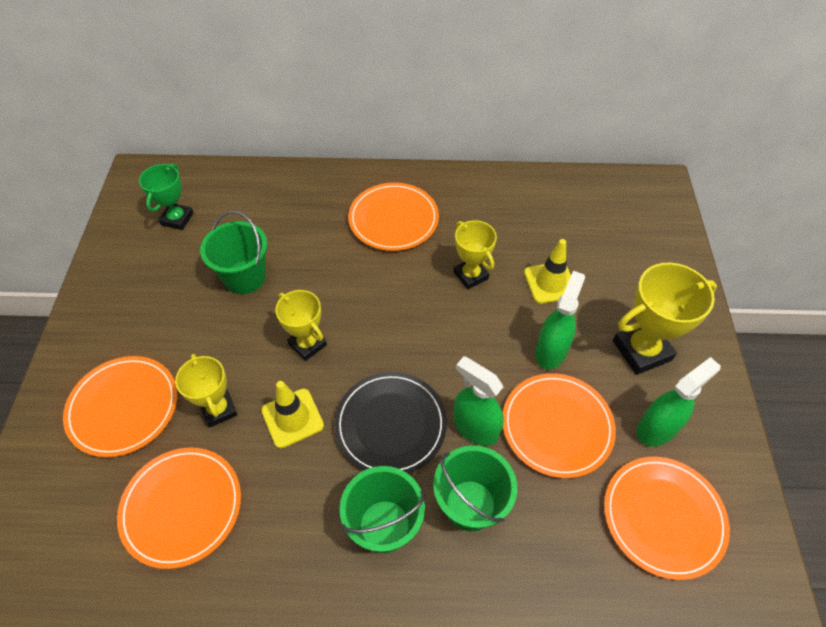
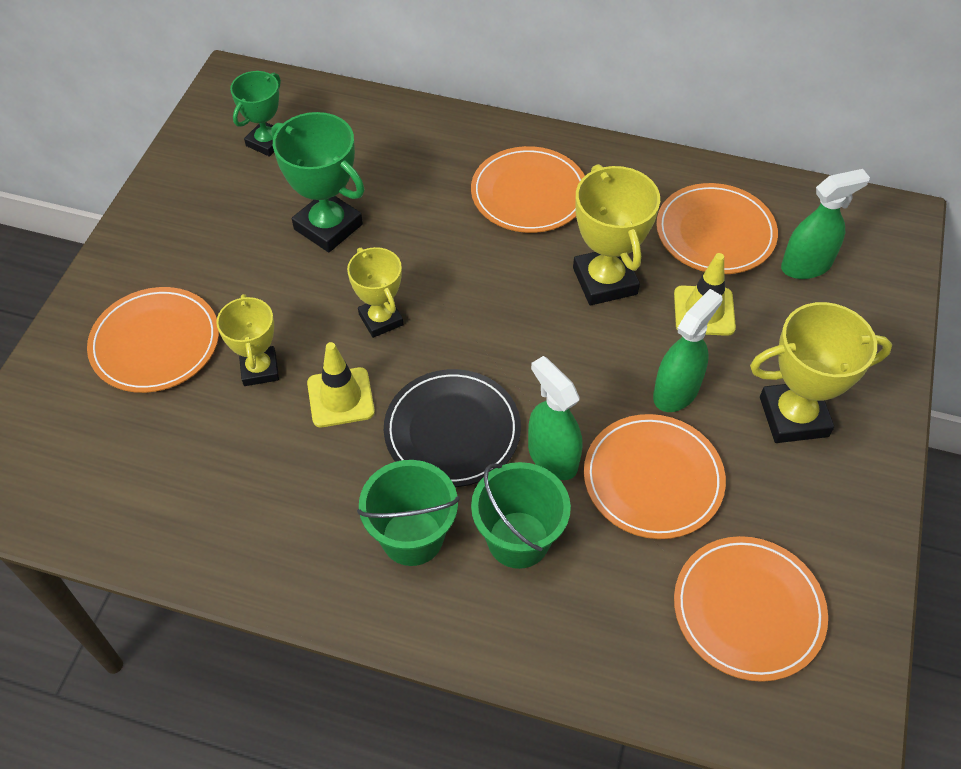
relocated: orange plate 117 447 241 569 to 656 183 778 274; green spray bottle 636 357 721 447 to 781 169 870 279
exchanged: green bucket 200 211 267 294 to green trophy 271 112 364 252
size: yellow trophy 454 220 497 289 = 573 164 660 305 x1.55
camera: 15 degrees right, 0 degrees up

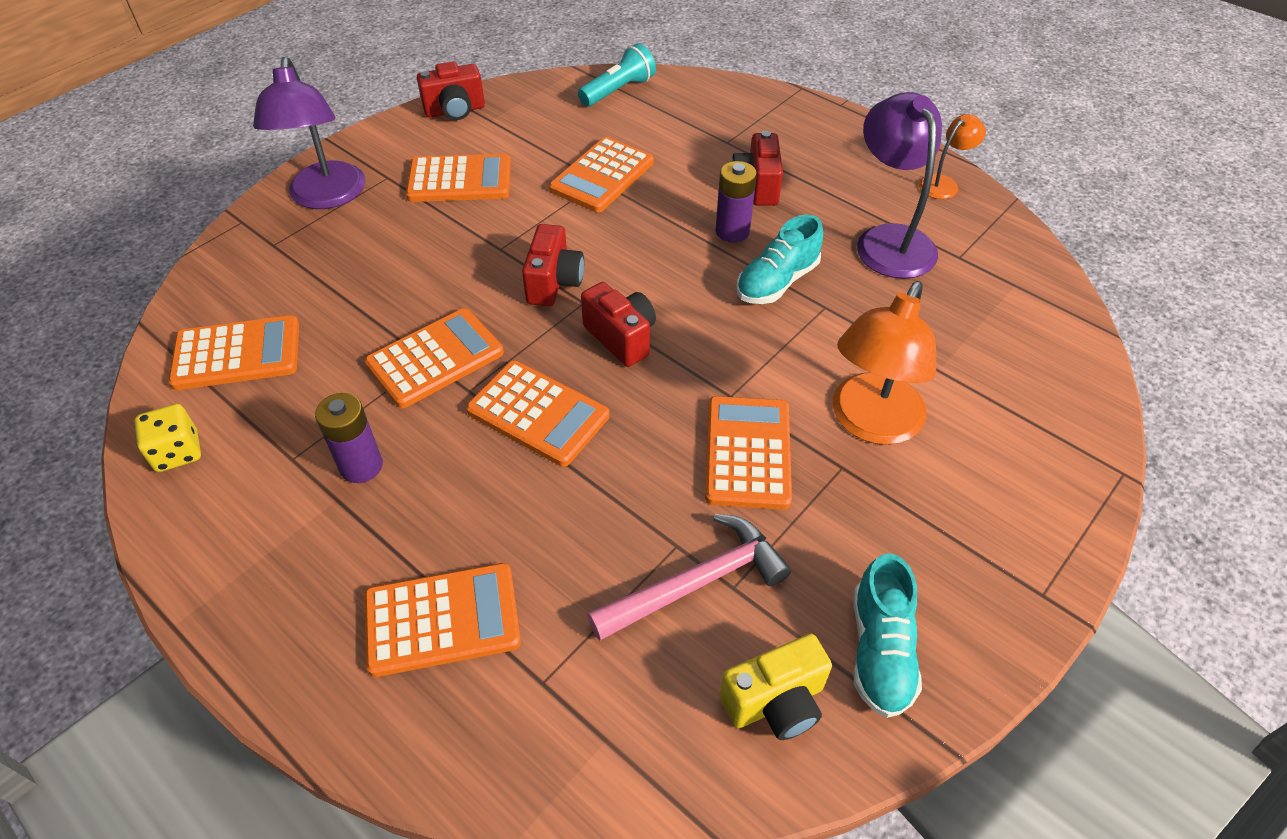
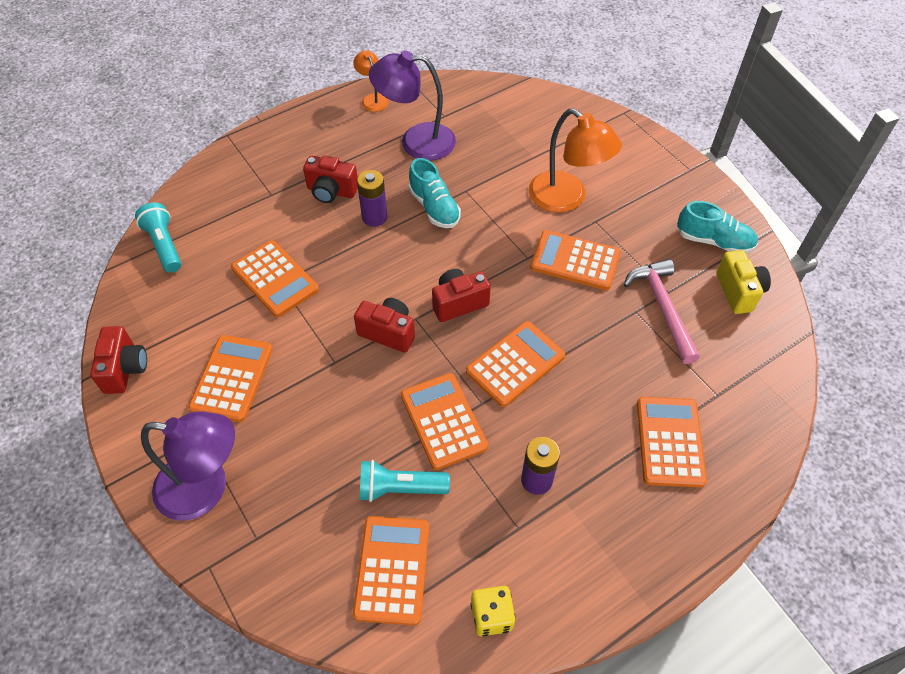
appeared: turquoise flashlight 359 460 450 502
camera: 75 degrees left, 5 degrees up

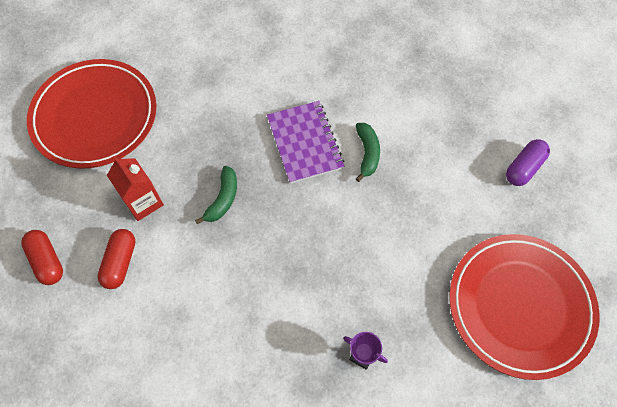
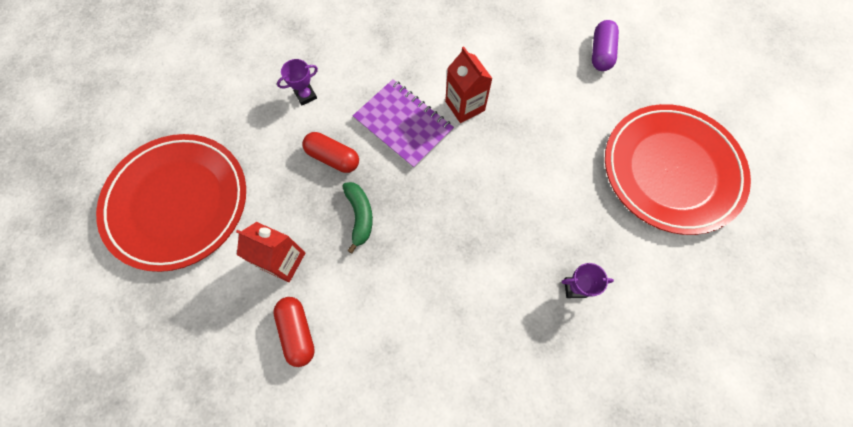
appeared: purple trophy 277 59 318 105
relocated: red capsule 21 230 63 285 to 302 132 359 173
exchanged: green banana 356 123 380 182 to red carton 445 47 493 123
camera: 30 degrees left, 5 degrees up

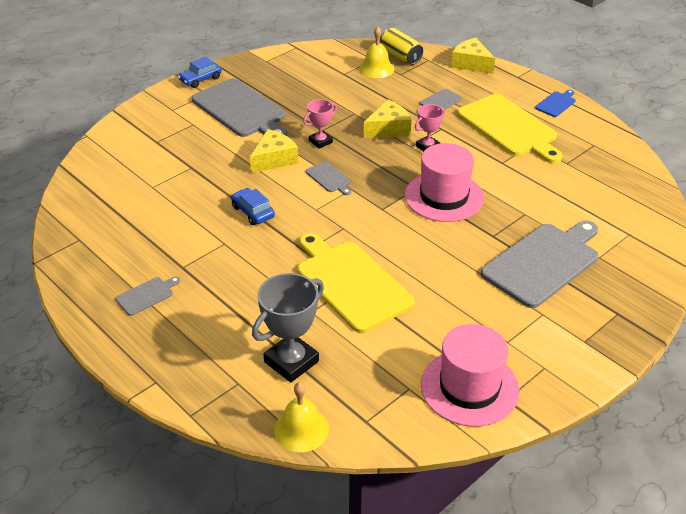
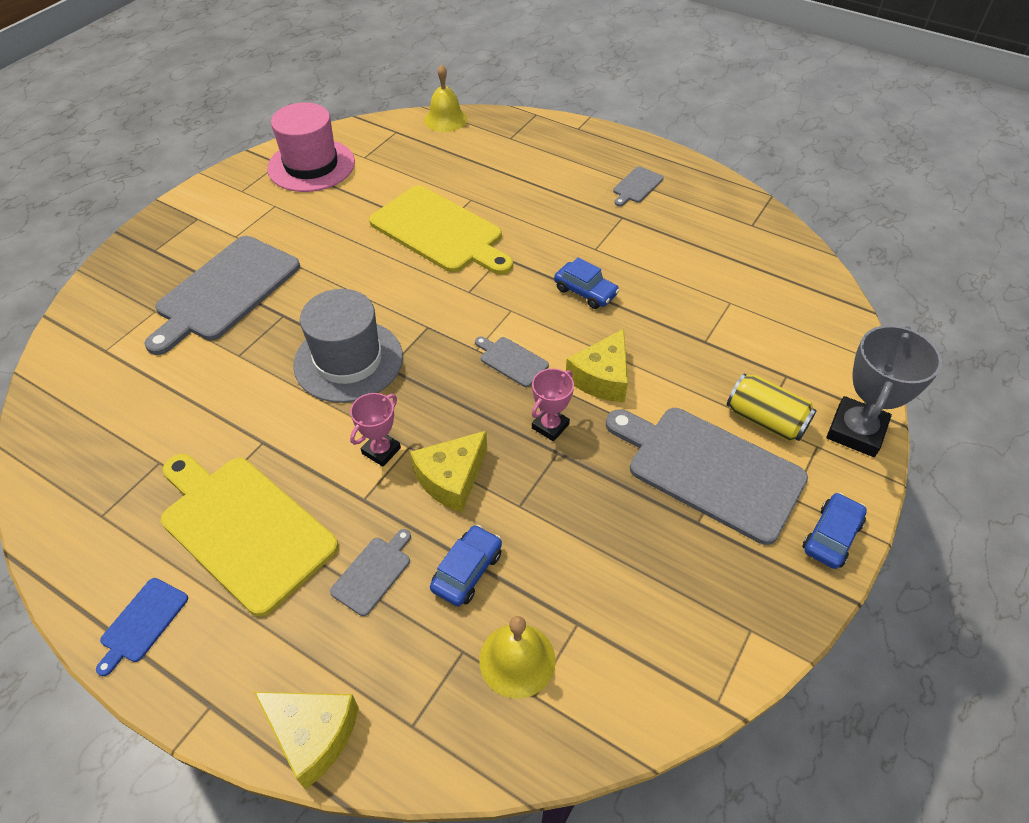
appeared: blue car 430 525 502 606
relocated: grey trophy 252 273 324 382 to 826 325 942 457; yellow can 380 28 423 65 to 727 373 817 442
colour: pink hat 405 143 484 222 to grey hat 293 289 403 403
camera: 165 degrees right, 10 degrees up

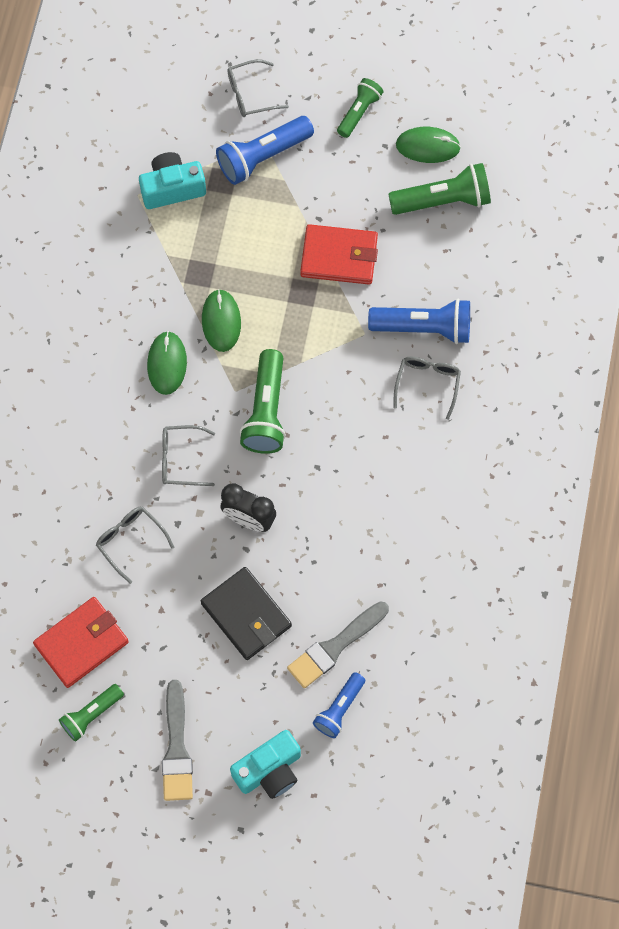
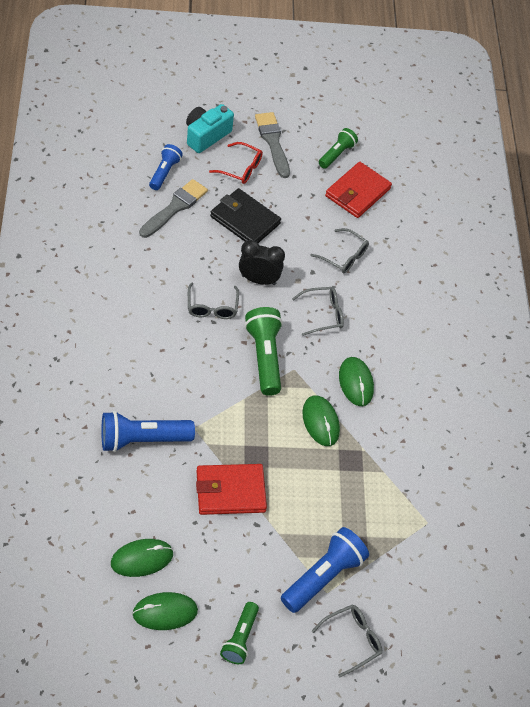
missing: turquoise camera 139 152 206 209
appeared: red glasses 209 142 263 184
relocated: grey glasses 394 357 461 420 to 188 282 239 319
exchanged: green flashlight 388 163 491 215 to green mouse 111 539 173 577
camera: 160 degrees right, 15 degrees down

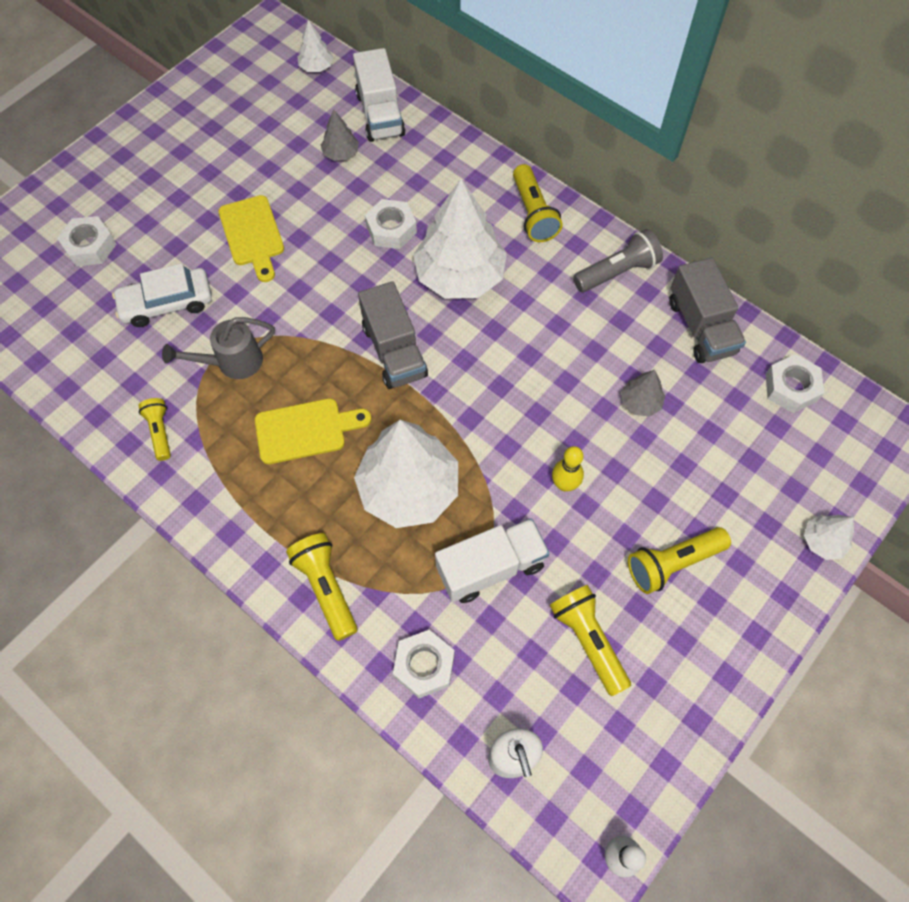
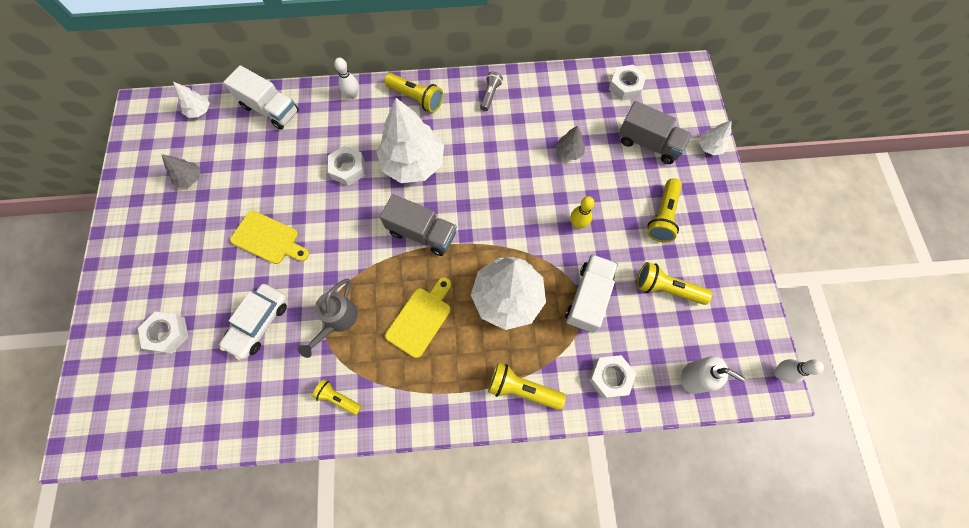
appeared: white bowling pin 334 57 359 99
relocated: grey tree 321 110 359 161 to 161 154 201 188; grey truck 669 258 746 363 to 618 101 692 164
size: grey flashlight 573 229 663 292 = 480 71 503 111 x0.64
camera: 45 degrees left, 5 degrees up

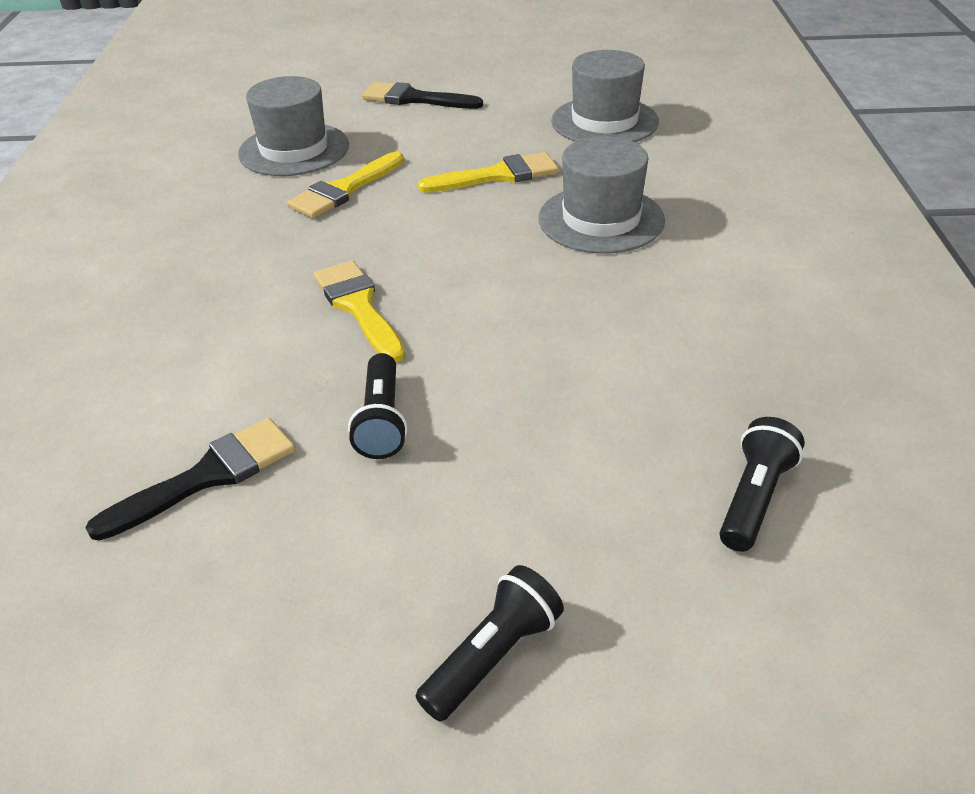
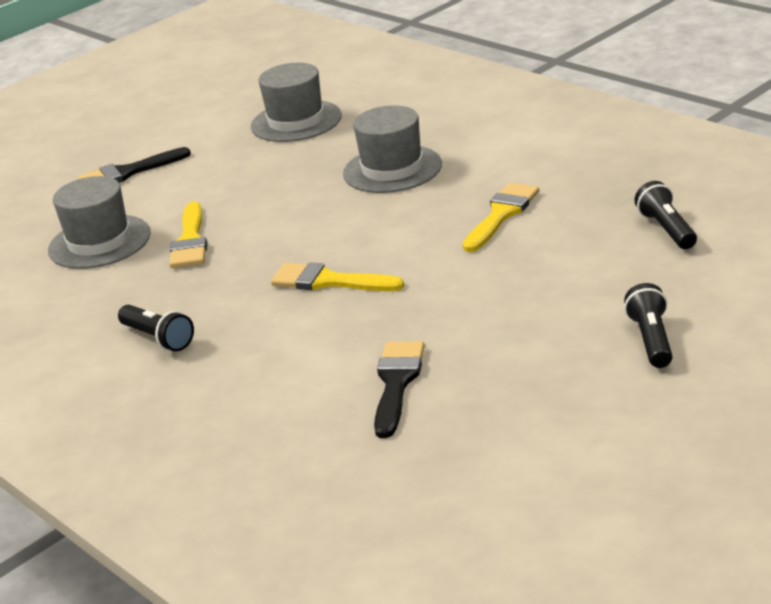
relocated: black flashlight 348 353 408 459 to 118 305 194 351; yellow brush 418 152 559 193 to 462 183 539 252
camera: 40 degrees left, 10 degrees down

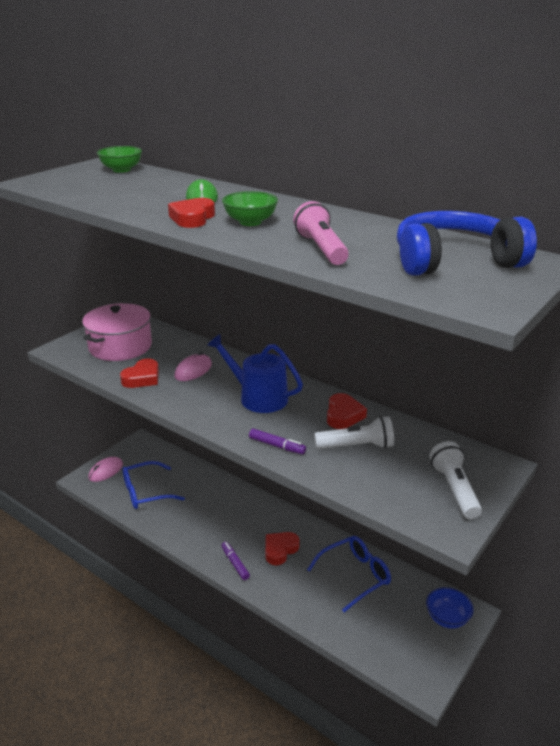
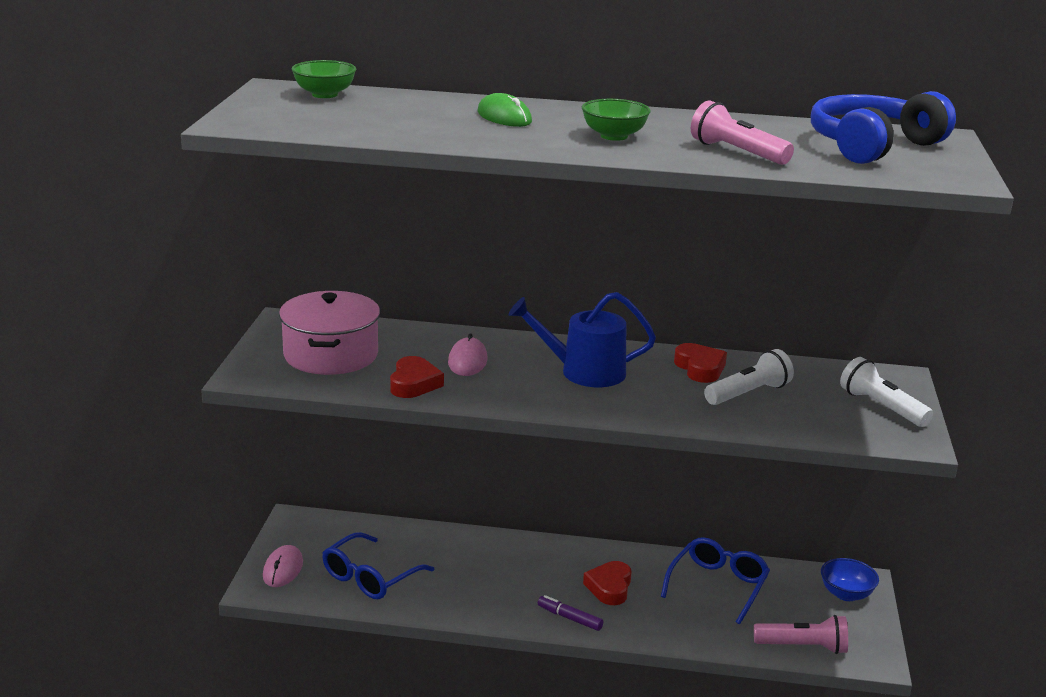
missing: red heart 168 198 215 228; purple marker 249 429 306 454
appeared: pink flashlight 754 615 848 654
camera: 30 degrees left, 5 degrees down

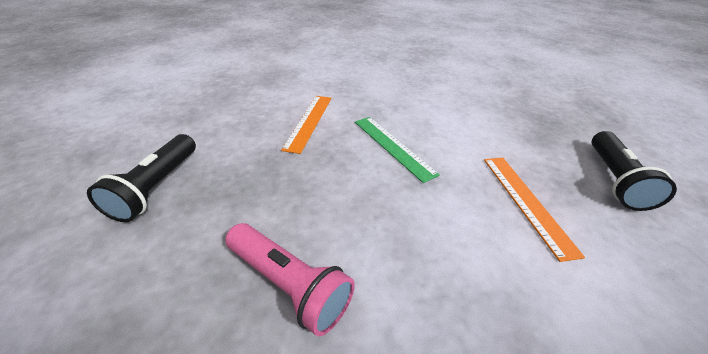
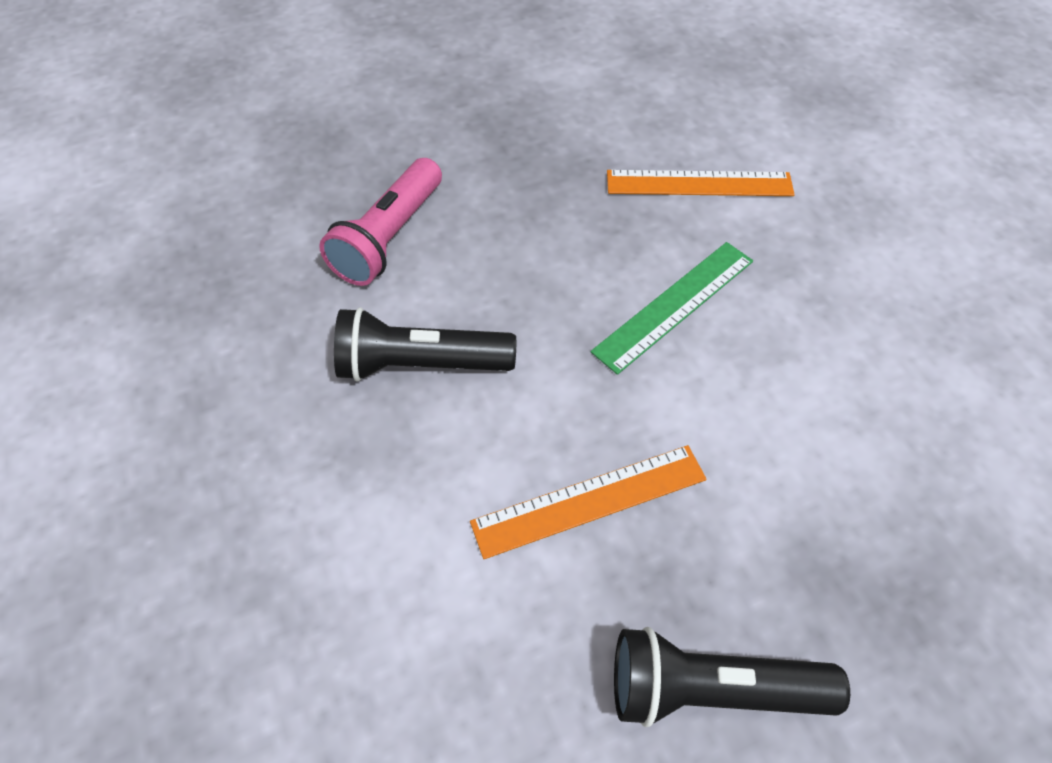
relocated: black flashlight 87 134 196 222 to 334 307 516 381
camera: 80 degrees right, 15 degrees up

